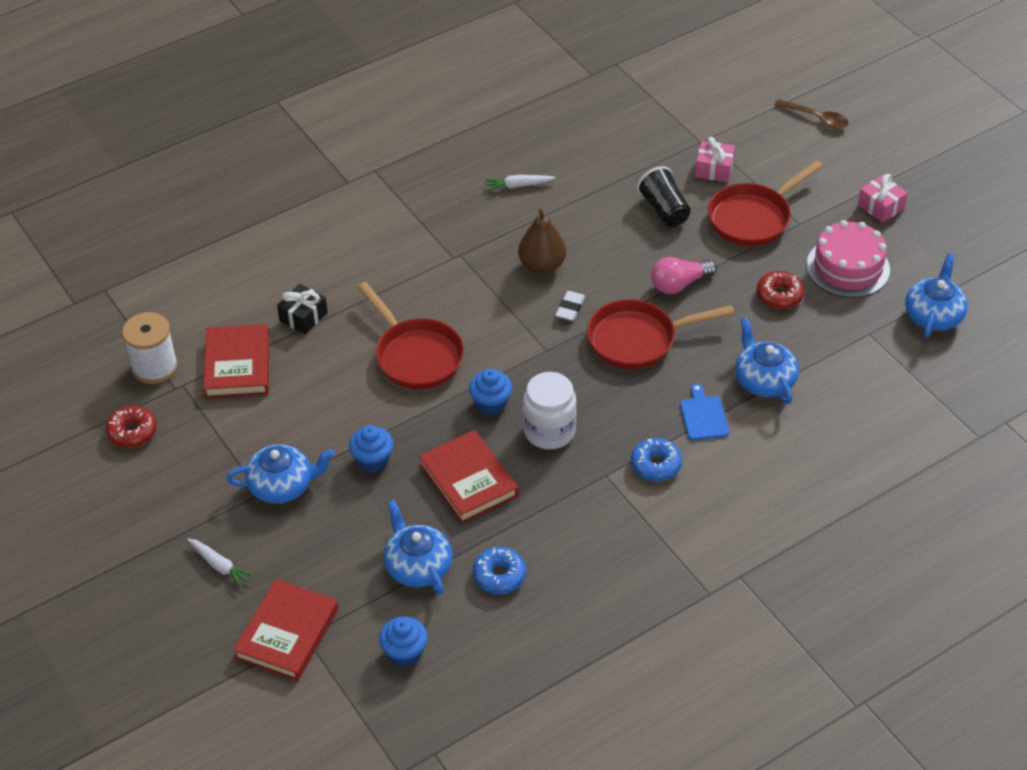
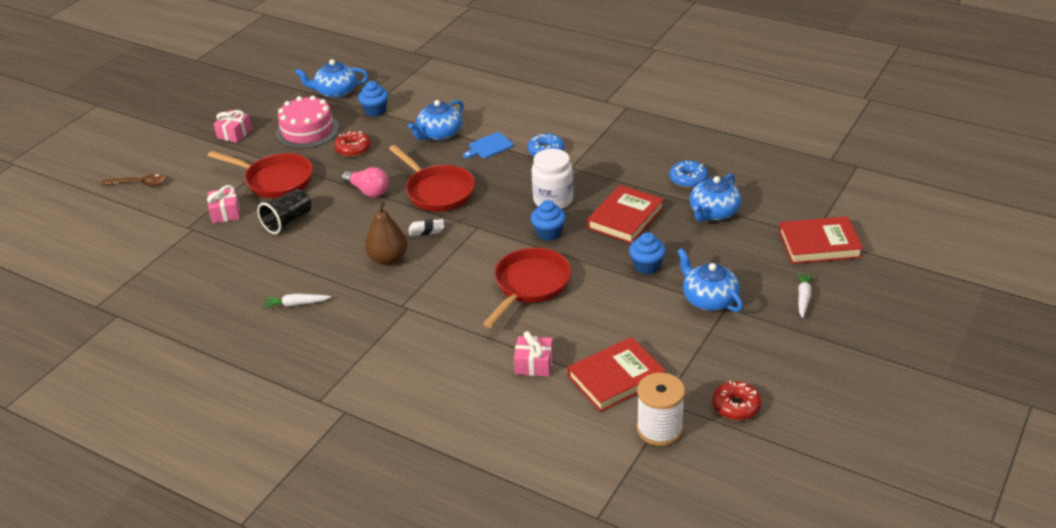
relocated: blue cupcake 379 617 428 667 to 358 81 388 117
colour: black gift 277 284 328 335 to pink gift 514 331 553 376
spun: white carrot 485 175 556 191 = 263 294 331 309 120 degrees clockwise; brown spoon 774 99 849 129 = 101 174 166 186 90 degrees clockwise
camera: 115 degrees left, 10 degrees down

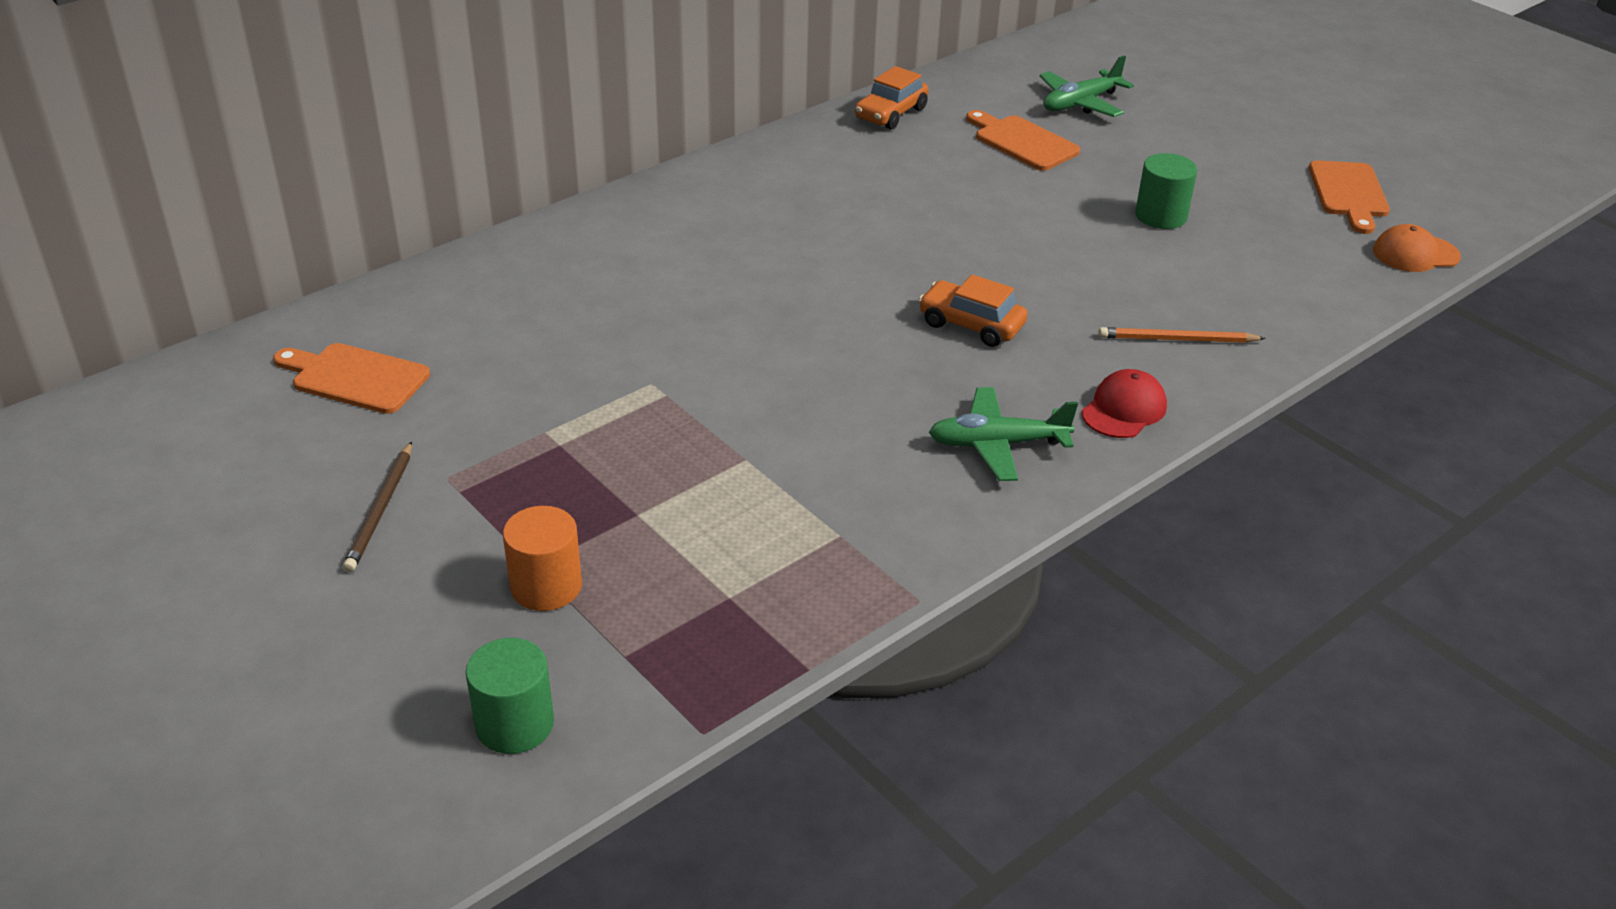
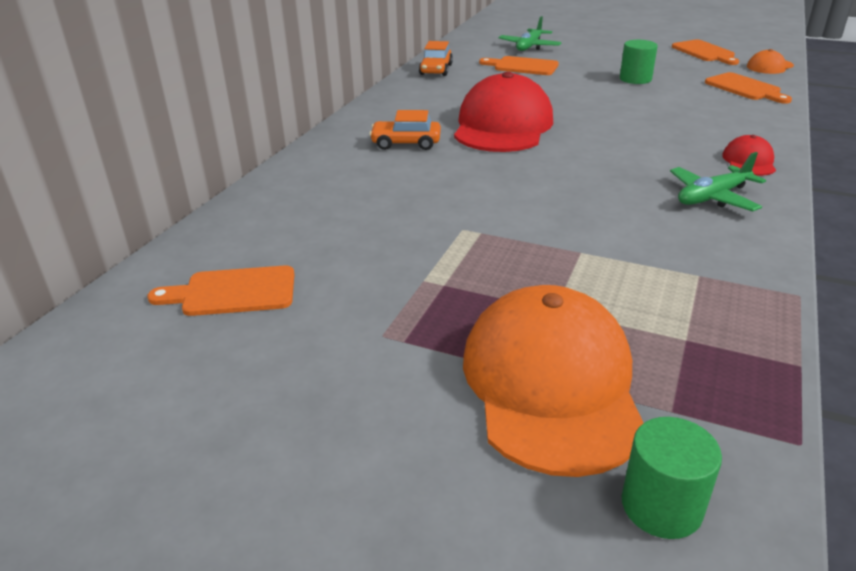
missing: brown pencil 343 441 412 572; orange pencil 1099 327 1266 343
appeared: red cap 454 72 553 152; orange cutting board 705 72 792 104
relocated: orange car 919 275 1028 347 to 369 110 441 150
exchanged: orange cylinder 503 506 582 611 to orange cap 463 285 643 477
camera: 25 degrees left, 5 degrees down

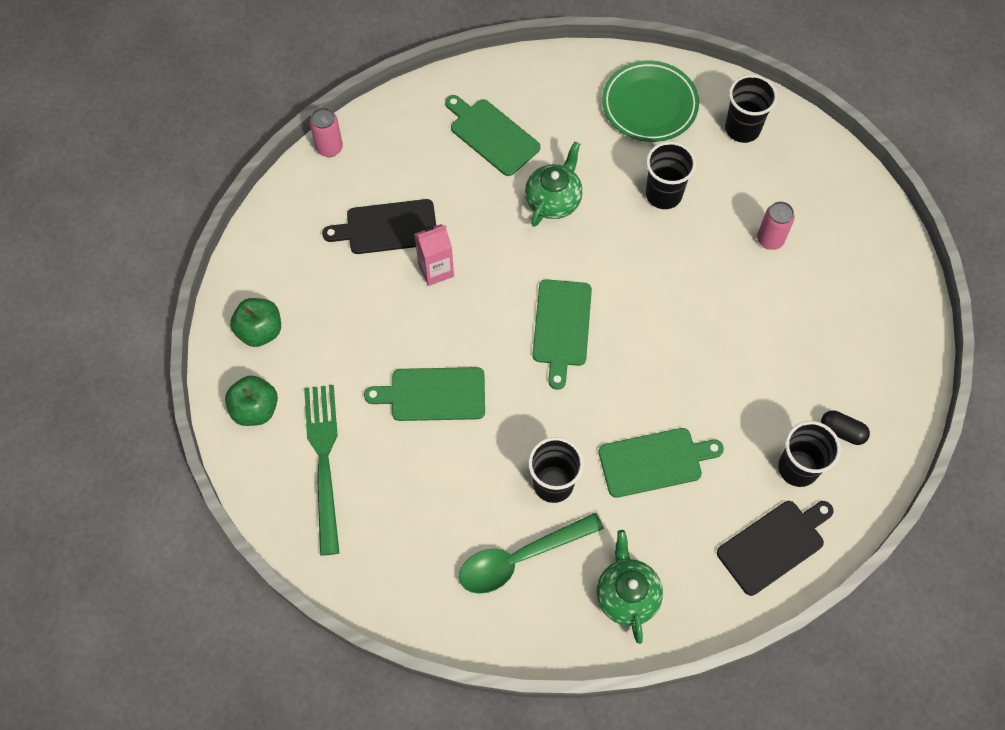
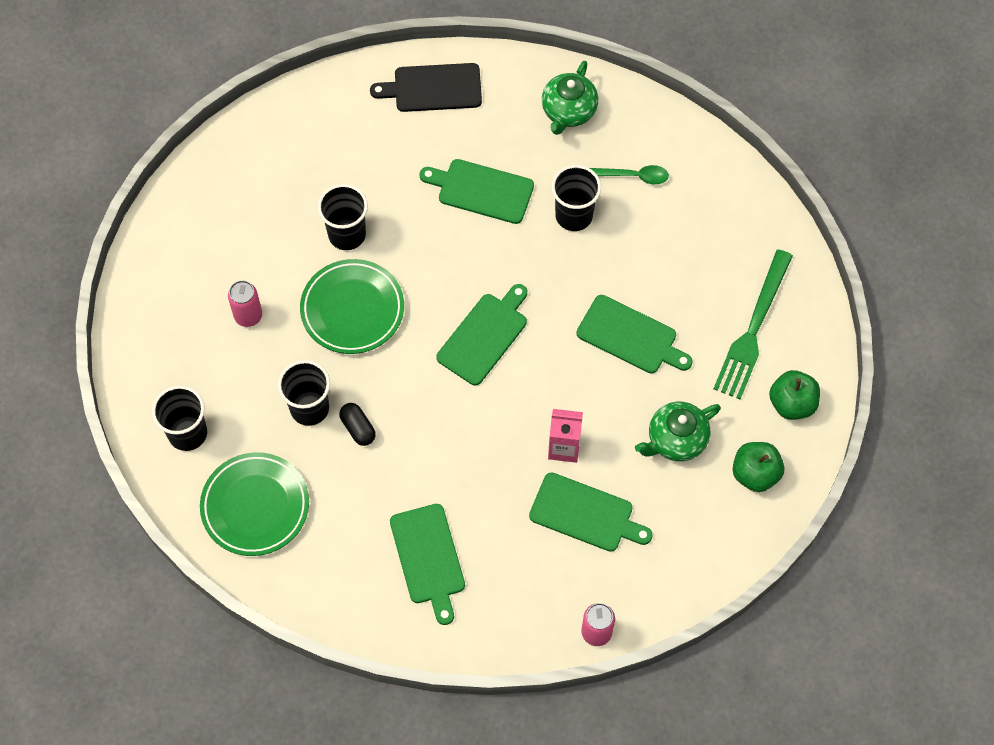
appeared: green plate 300 259 404 354
relocated: green teapot 525 141 583 227 to 635 402 721 461; black cup 778 421 841 487 to 318 184 368 250; black capsule 821 410 870 445 to 339 403 376 446
colour: black cutting board 322 199 436 254 to green cutting board 529 472 653 552
size: green spoon 459 513 604 594 = 590 165 669 184 x0.59
camera: 150 degrees left, 0 degrees up

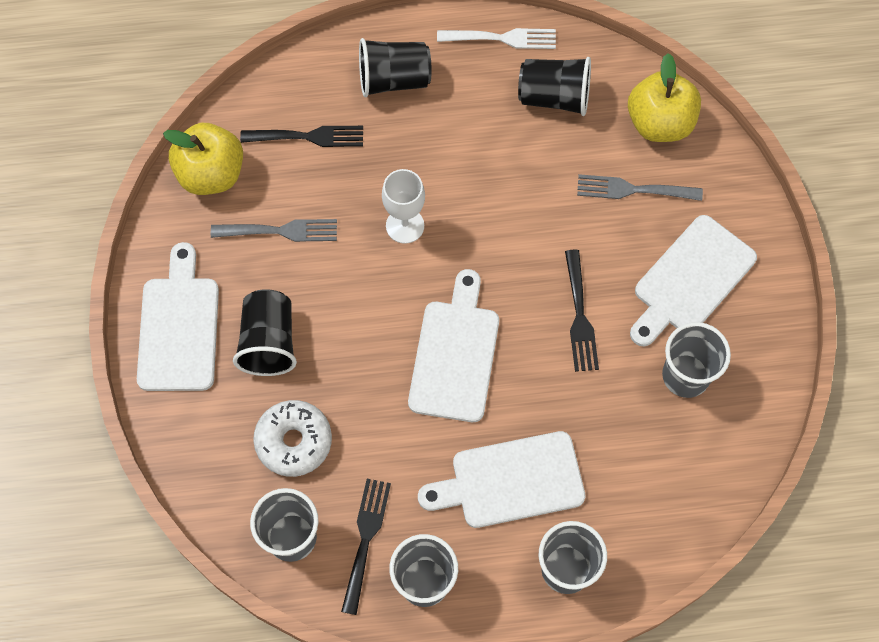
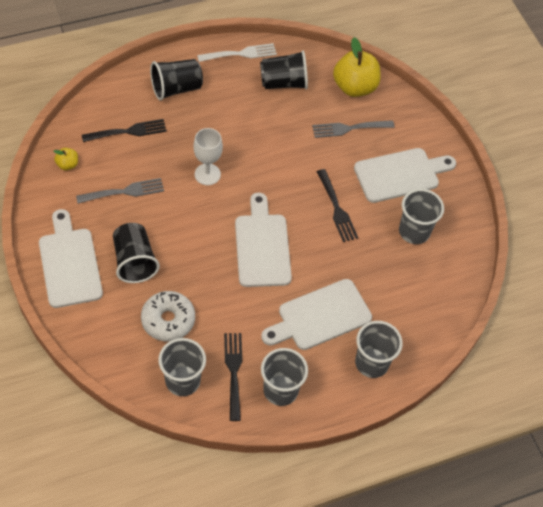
spun: white cutting board 630 215 757 346 = 354 148 456 203 135 degrees counterclockwise
size: yellow apple 163 123 243 195 = 54 148 78 170 x0.47
camera: 20 degrees left, 10 degrees down

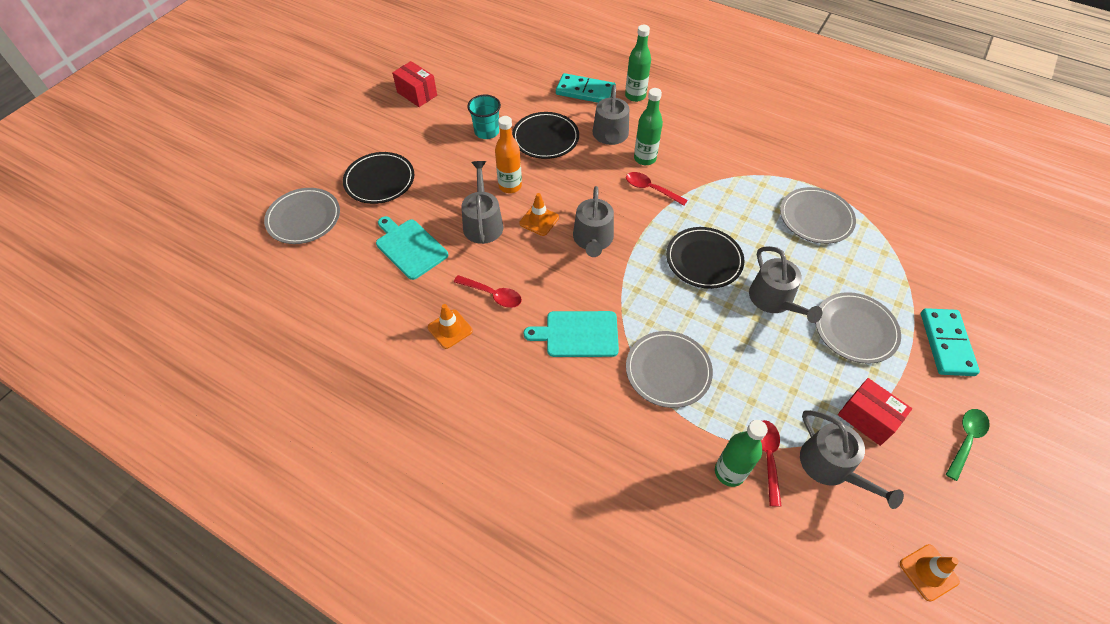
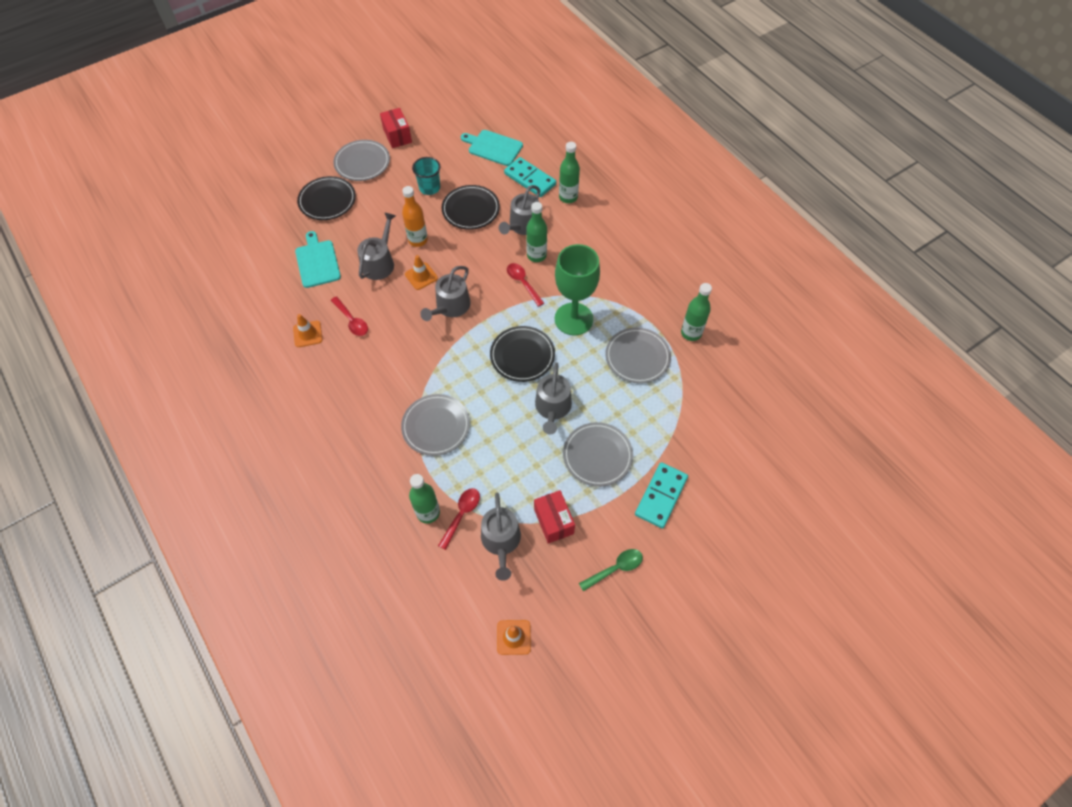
appeared: green goblet 555 244 600 335; green bottle 681 283 712 341
relocated: grey plate 264 188 340 244 to 334 140 390 181; turquoise cutting board 524 311 619 357 to 461 130 523 166
camera: 25 degrees right, 5 degrees up

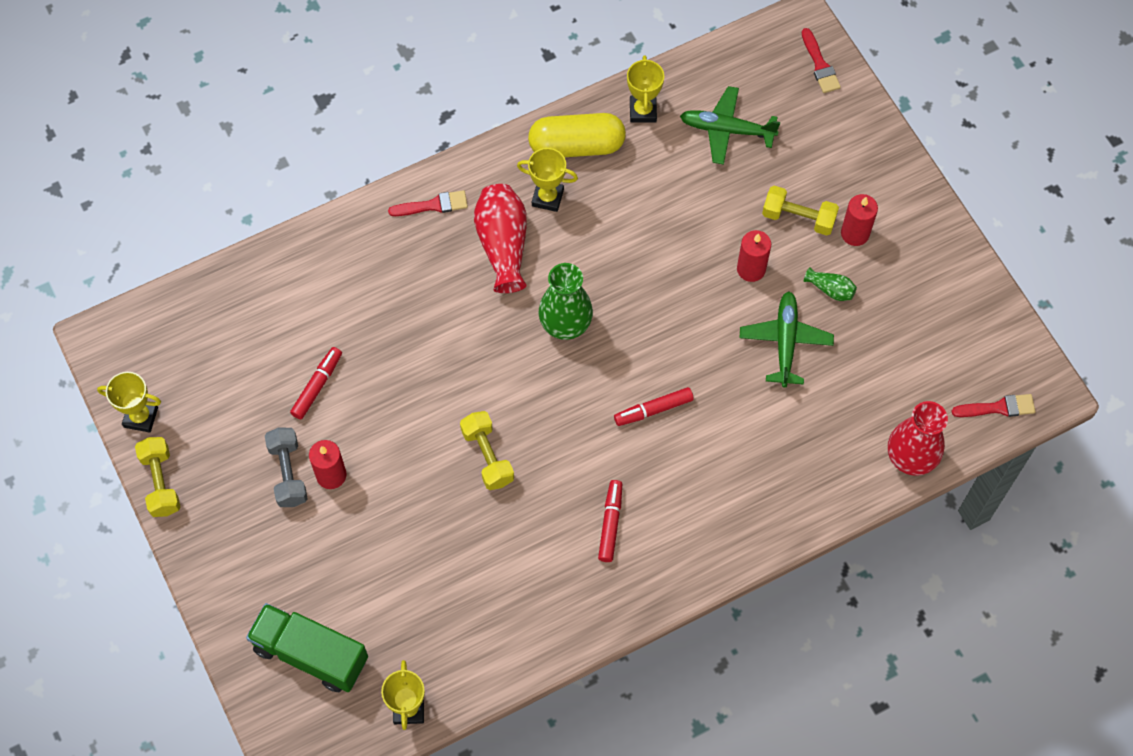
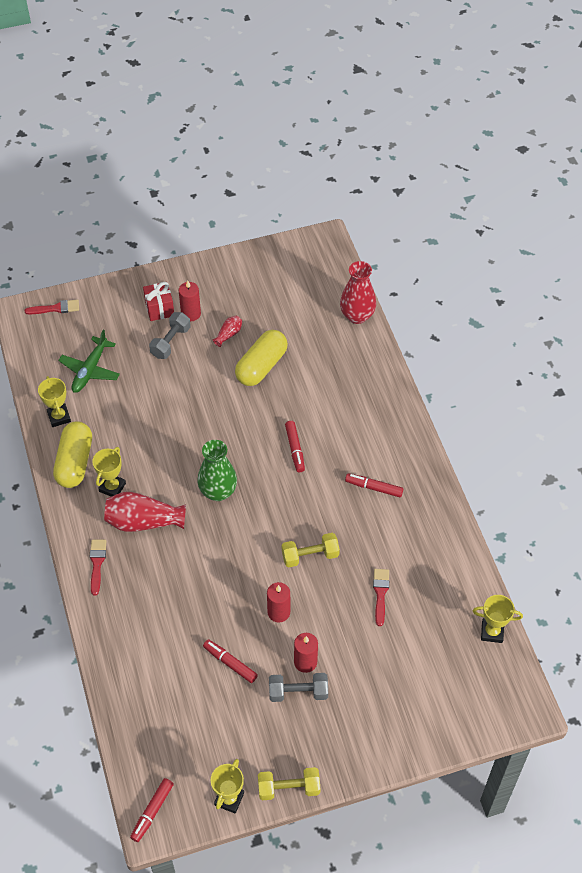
missing: green truck 246 603 368 692
appeared: red marker 130 778 174 842; red gift 143 282 174 321
relocated: red candle 737 230 771 282 to 267 582 290 623; red brush 952 394 1036 417 to 373 569 389 626
exchanged: green plane 739 291 834 387 to yellow capsule 235 330 288 386
colour: yellow dumbbell 762 186 839 236 to grey dumbbell 149 312 191 359; green vase 804 267 857 301 to red vase 213 316 242 347
spun: yellow trophy 627 55 664 123 = 38 376 71 427 60 degrees clockwise
camera: 80 degrees left, 10 degrees down

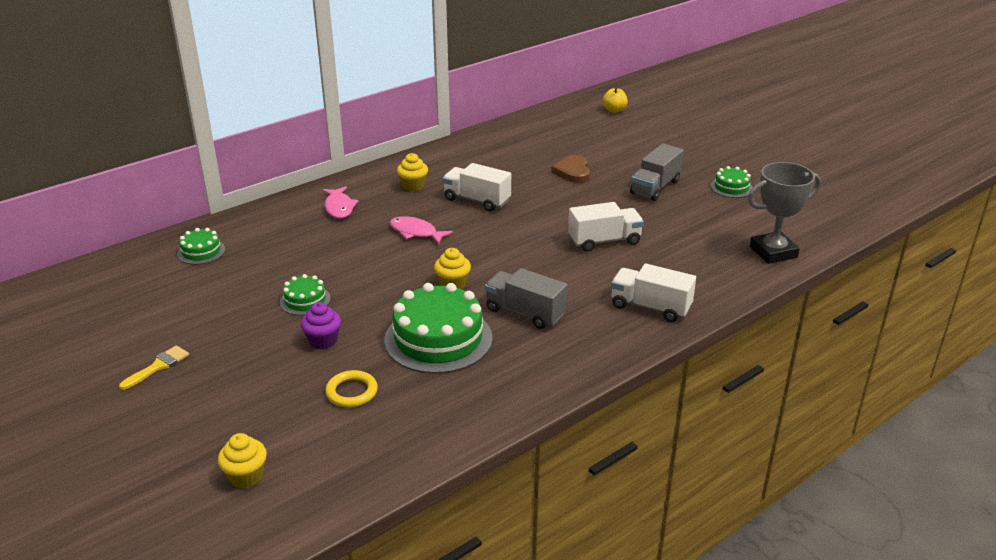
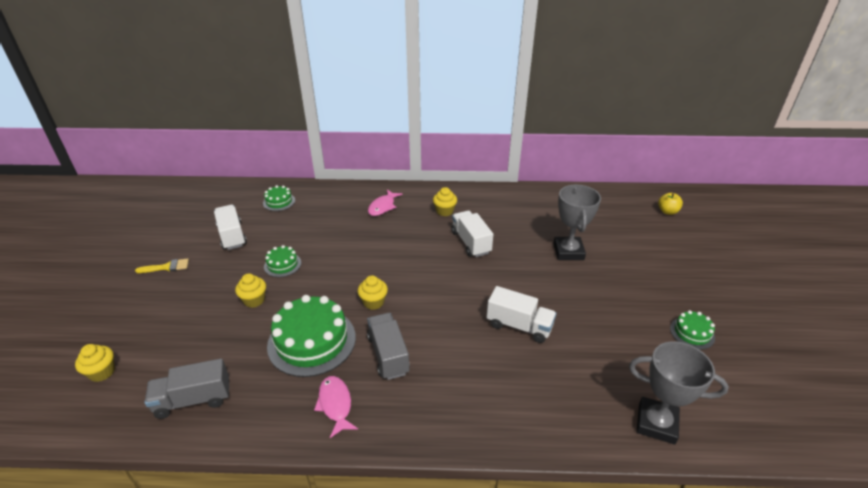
missing: yellow ring 325 370 378 407
relocated: pink fish 390 216 453 244 to 314 376 358 438; white truck 611 263 696 322 to 214 205 247 250; grey truck 630 143 684 201 to 144 358 229 419
exchanged: brown heart 551 155 590 183 to grey trophy 553 185 601 260
colour: purple cupcake 301 302 341 349 to yellow cupcake 235 273 266 308
camera: 40 degrees right, 5 degrees up

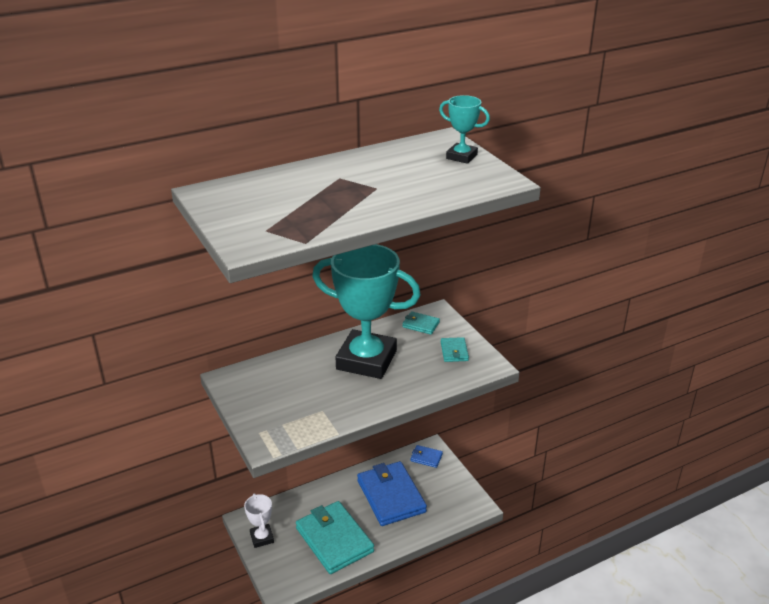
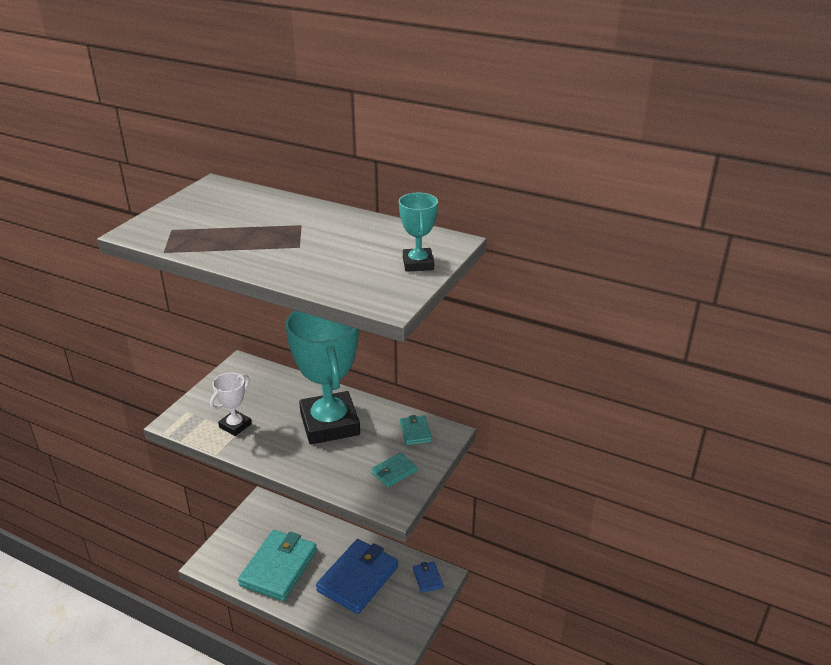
relocated: white trophy 244 493 274 548 to 210 373 252 436
camera: 55 degrees right, 0 degrees up

